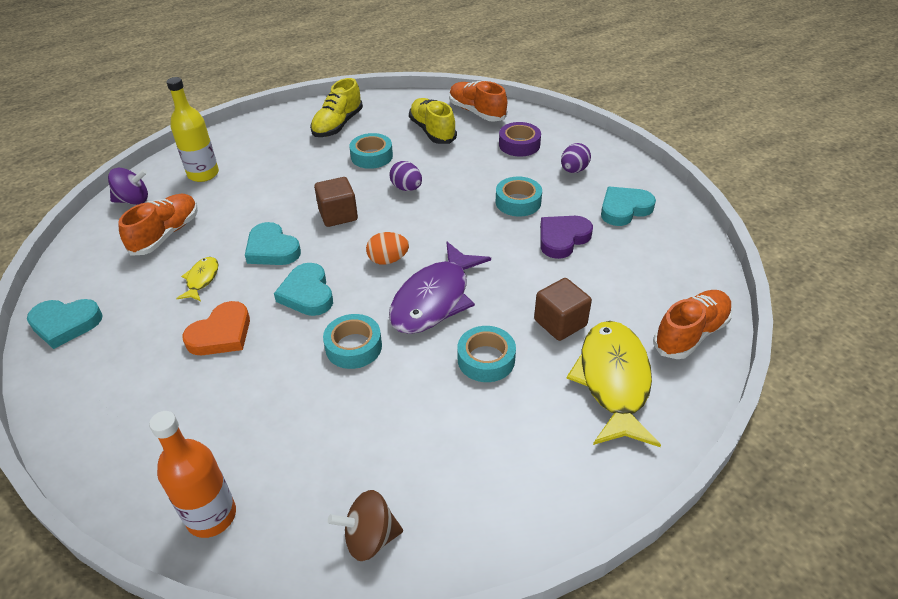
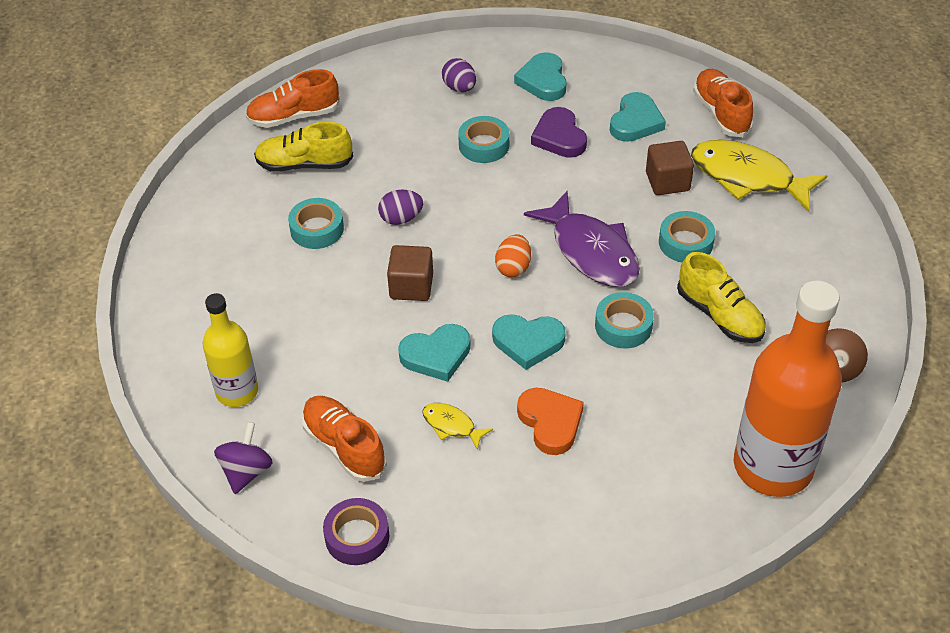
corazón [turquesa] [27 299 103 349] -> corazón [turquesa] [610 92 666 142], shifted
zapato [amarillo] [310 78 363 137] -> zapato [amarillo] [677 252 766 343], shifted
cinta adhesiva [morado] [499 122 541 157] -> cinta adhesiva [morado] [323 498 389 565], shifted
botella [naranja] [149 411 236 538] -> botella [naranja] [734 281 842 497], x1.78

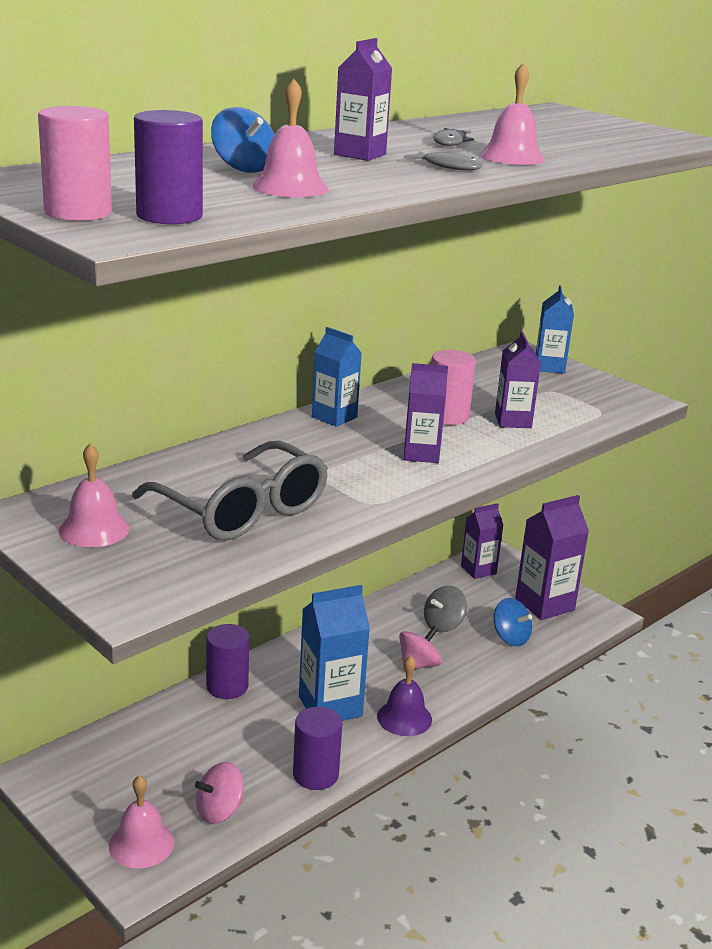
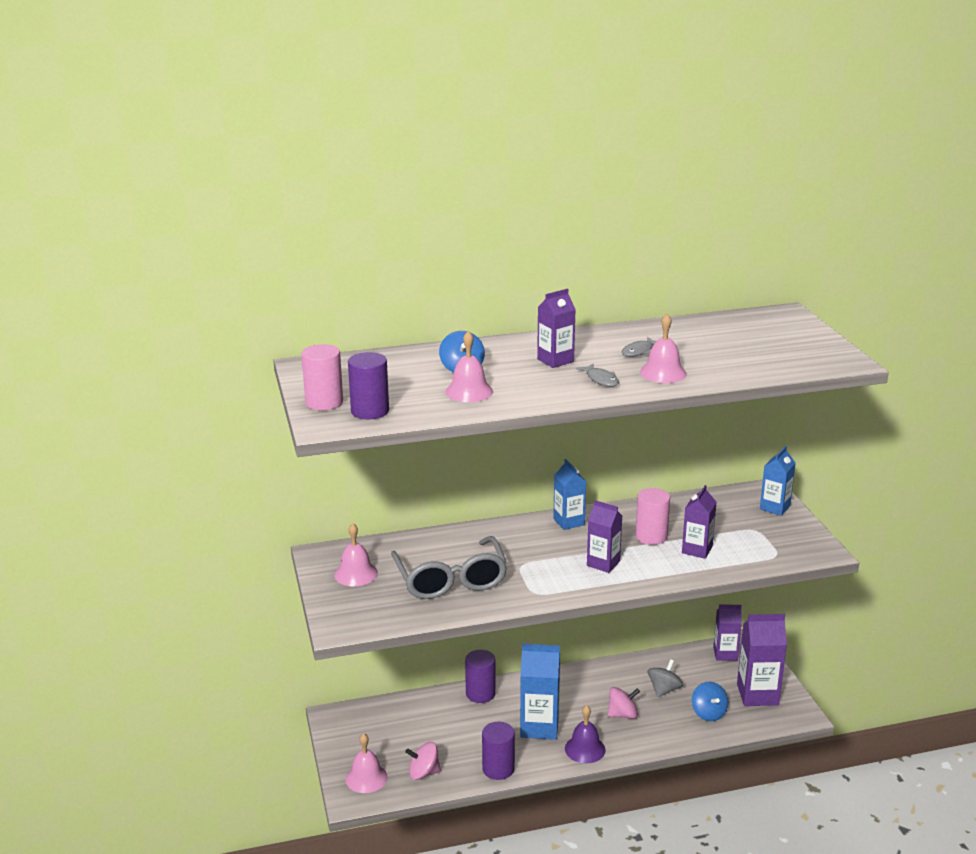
peonza [gris] [424 586 467 632] -> peonza [gris] [648 659 683 697], 135 degrees clockwise

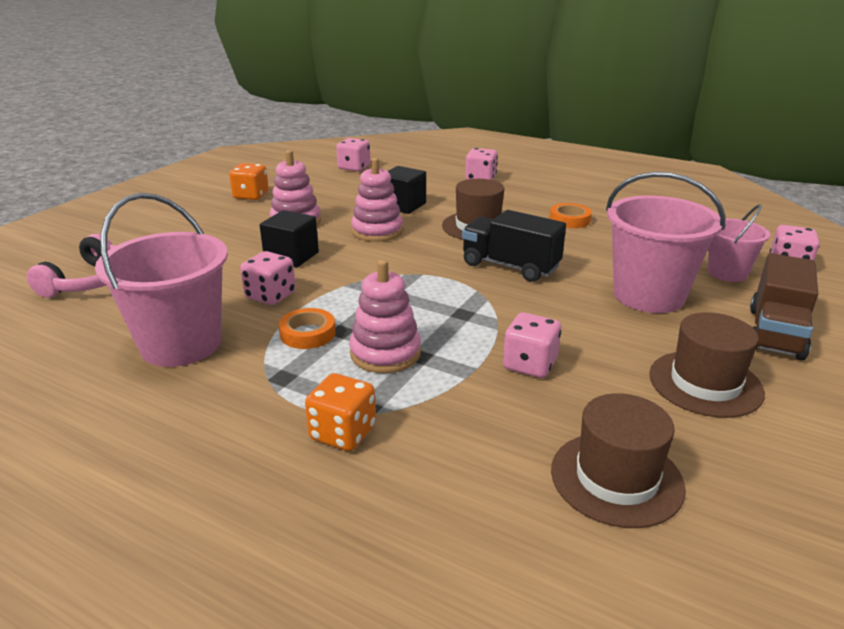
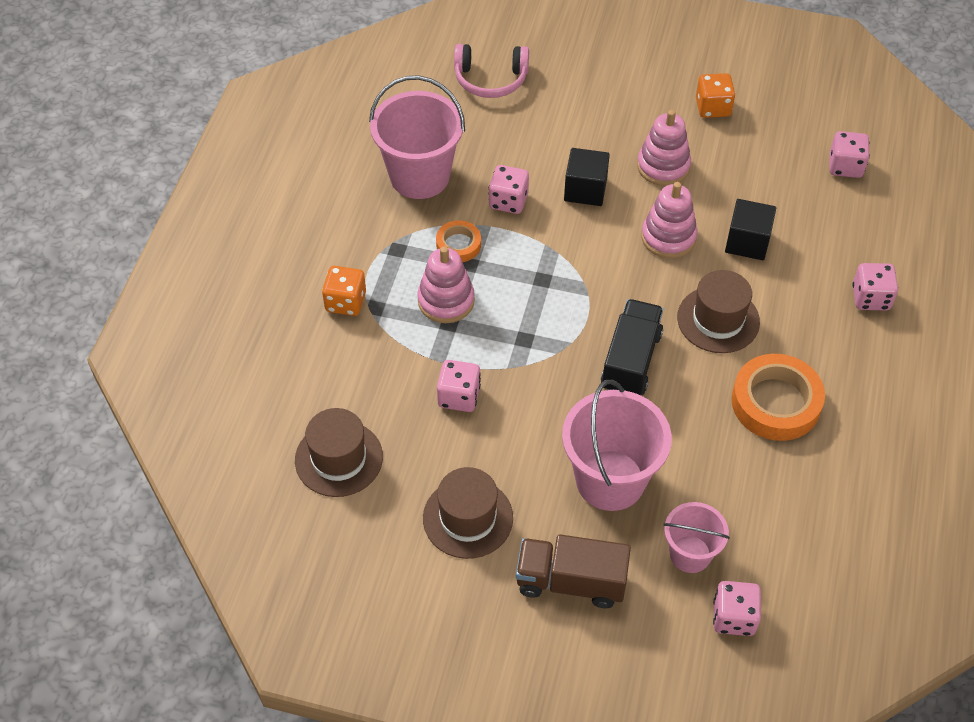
cinta adhesiva [naranja] [549 203 592 228] -> cinta adhesiva [naranja] [732 354 825 441], x1.83

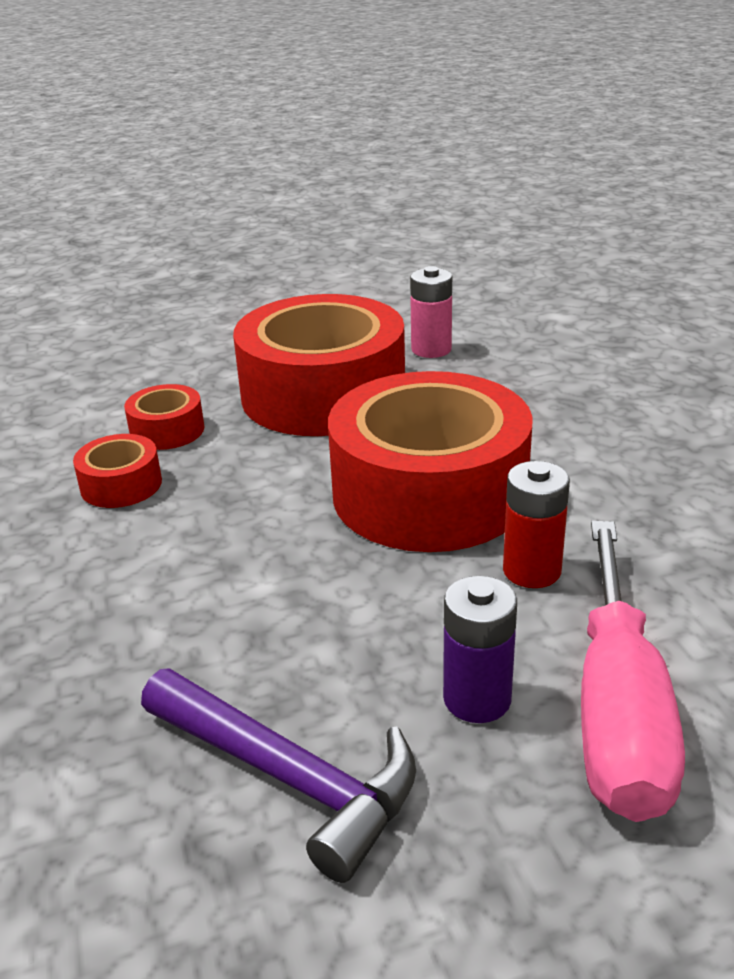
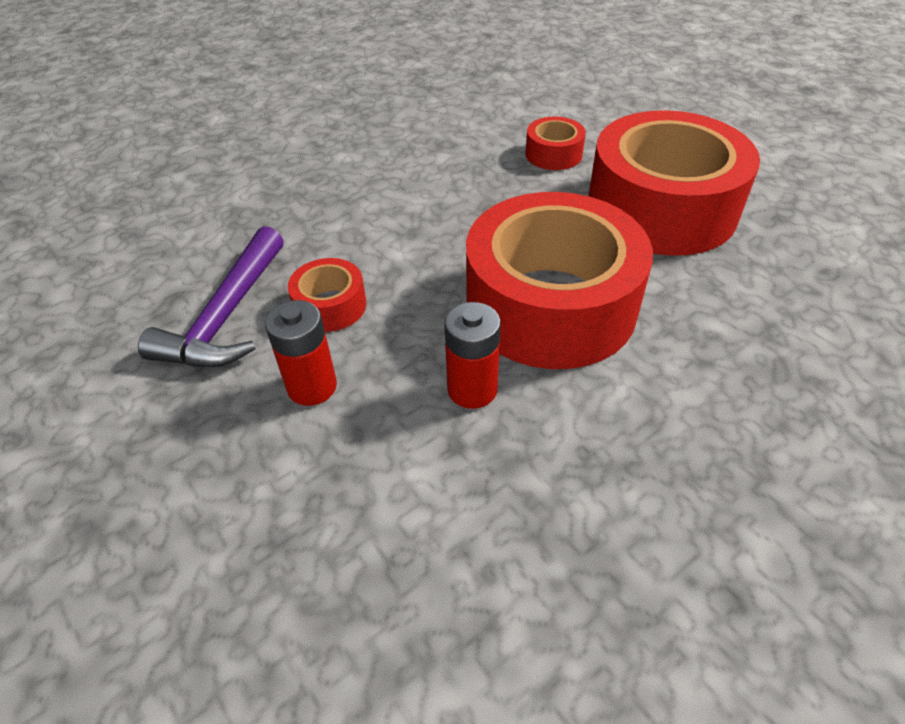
pila [rosa] [410 266 452 358] -> none
destornillador [rosa] [581 521 685 822] -> none
cinta adhesiva [rojo] [73 434 162 508] -> cinta adhesiva [rojo] [288 258 366 332], shifted
pila [morado] [443 576 517 723] -> pila [rojo] [265 300 337 406]

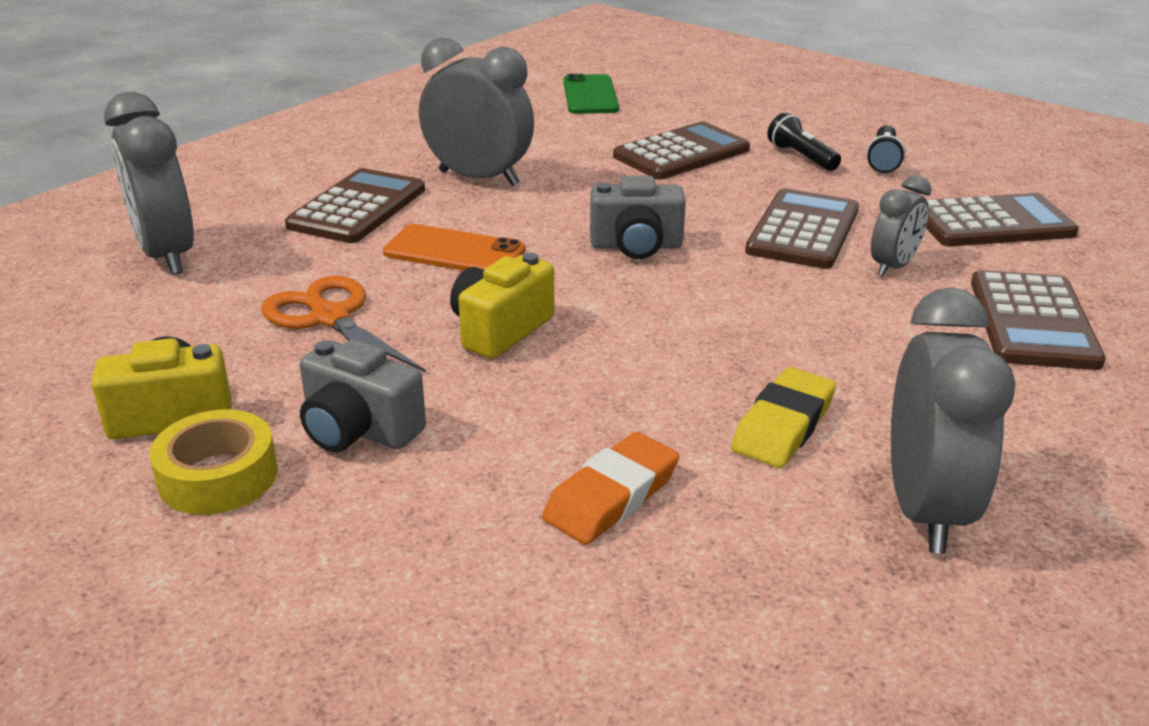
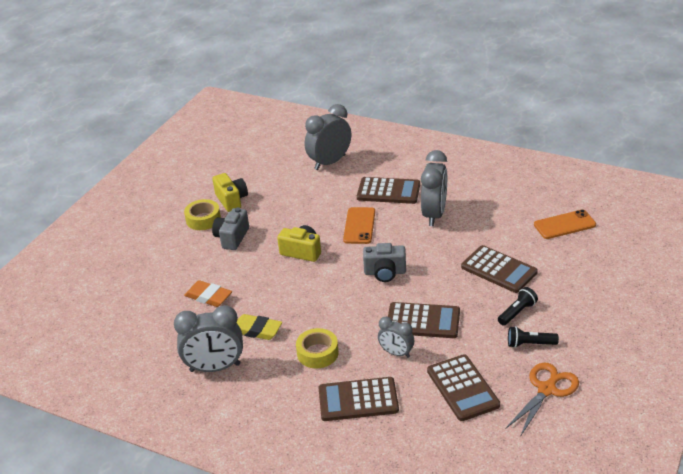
none -> cinta adhesiva [amarillo] [296 328 338 369]
tijeras [naranja] [261 276 426 372] -> tijeras [naranja] [505 362 579 437], shifted
móvil [verde] [563 74 619 114] -> móvil [naranja] [534 210 596 239]
cámara [gris] [590 176 686 259] -> cámara [gris] [363 243 406 282], 75 degrees counterclockwise

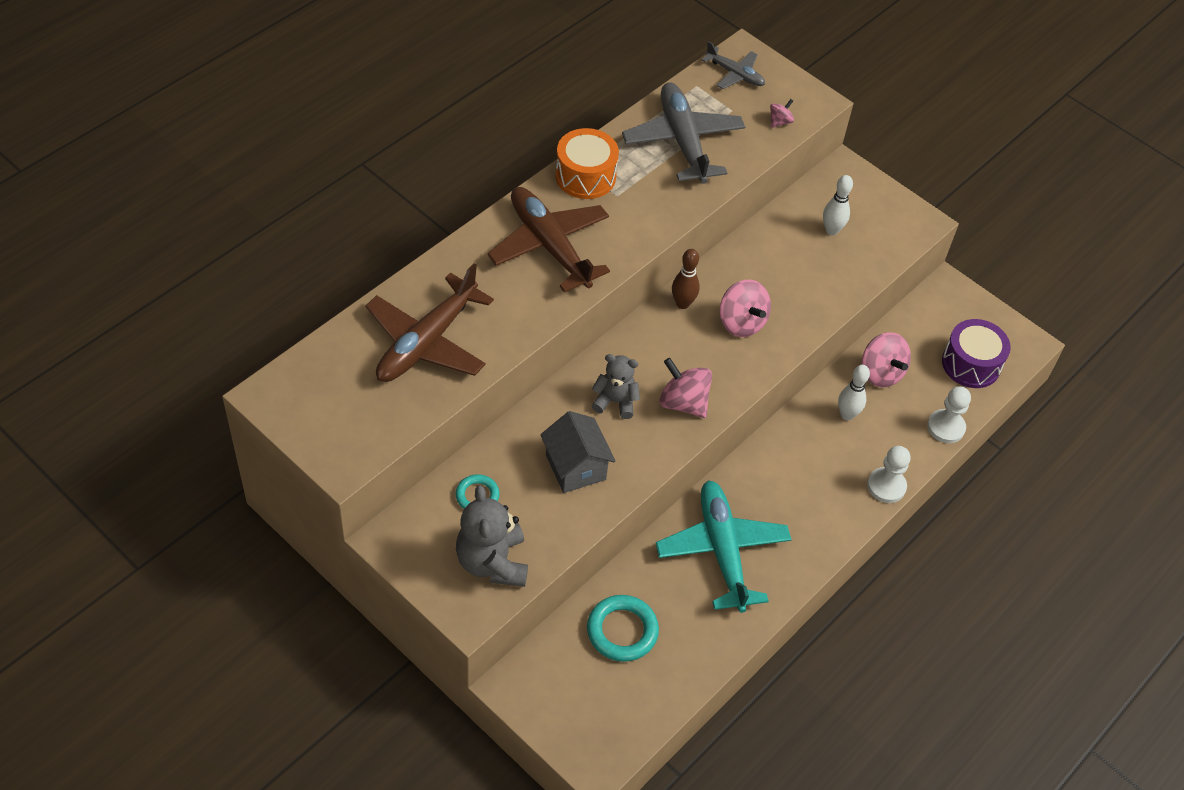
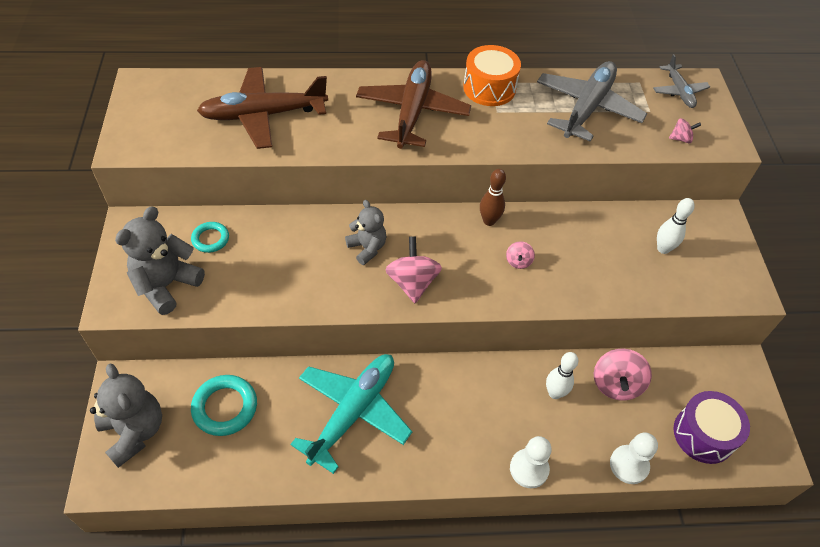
casa [gris] [540 411 615 493] -> none
none -> osito [gris] [90 363 162 468]
peonza [rosa] [720 280 771 337] -> peonza [rosa] [506 241 535 269], x0.52

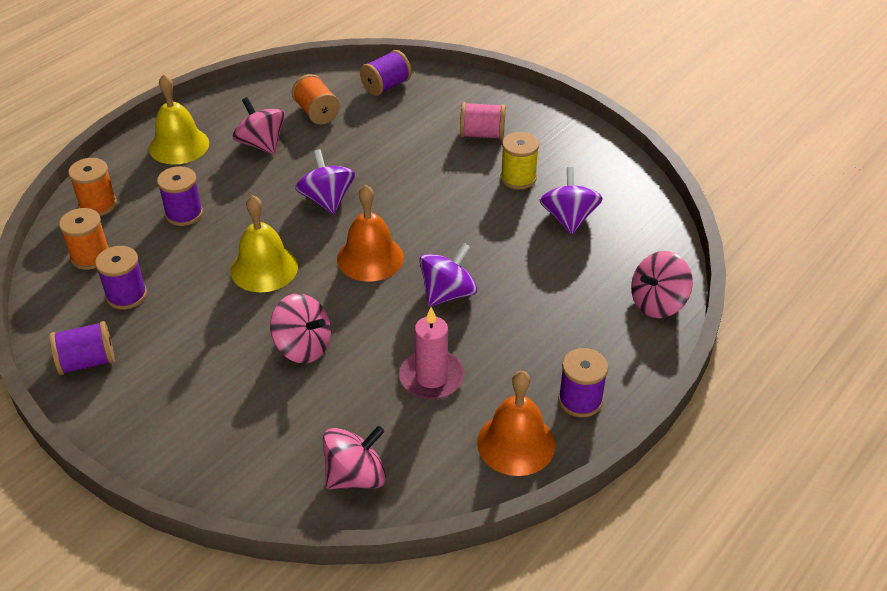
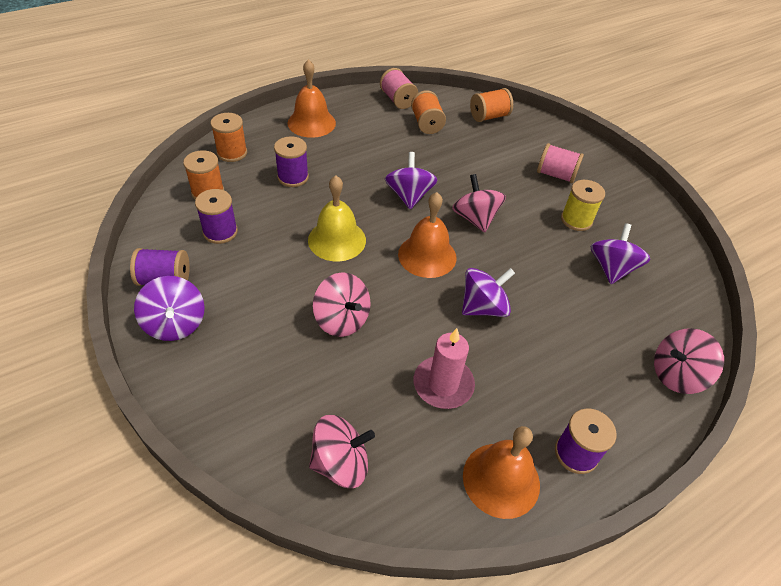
none -> peonza [morado] [134 276 205 341]
none -> carrete [rosa] [380 68 418 109]
peonza [rosa] [233 97 285 155] -> peonza [rosa] [452 174 506 232], shifted
campana [amarillo] [149 74 209 165] -> campana [naranja] [288 59 336 138]
carrete [morado] [360 50 412 96] -> carrete [naranja] [470 88 513 122]

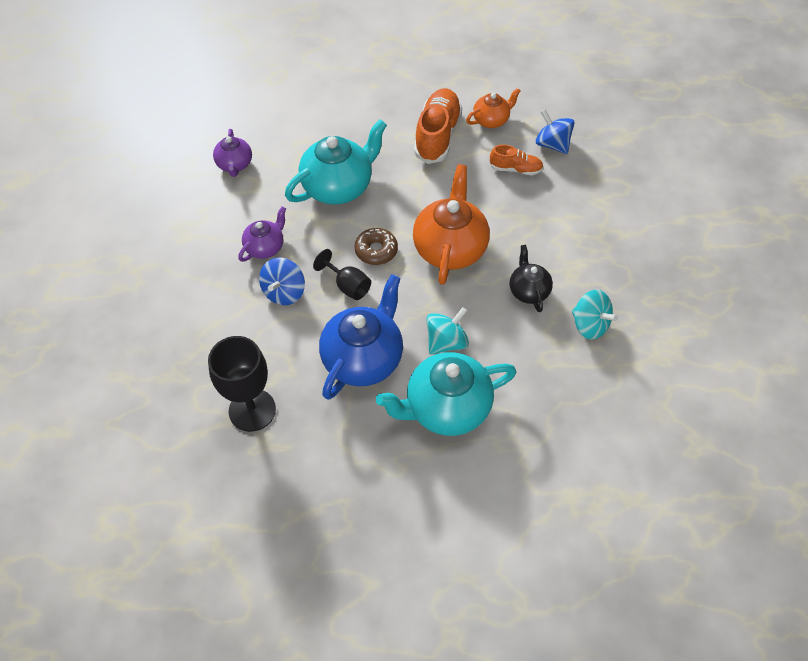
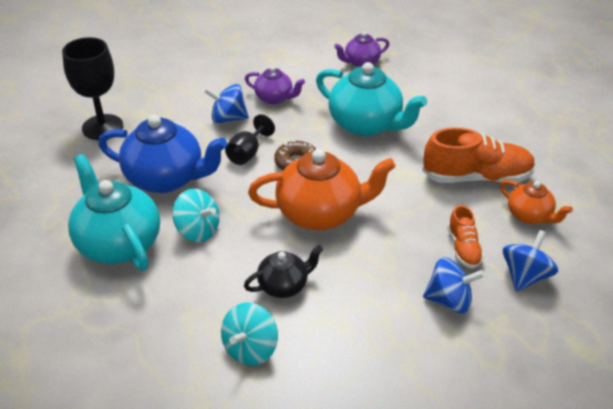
none -> peonza [azul] [423 257 485 313]

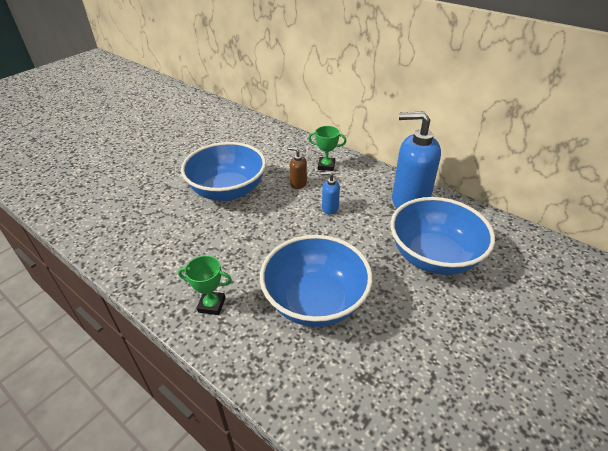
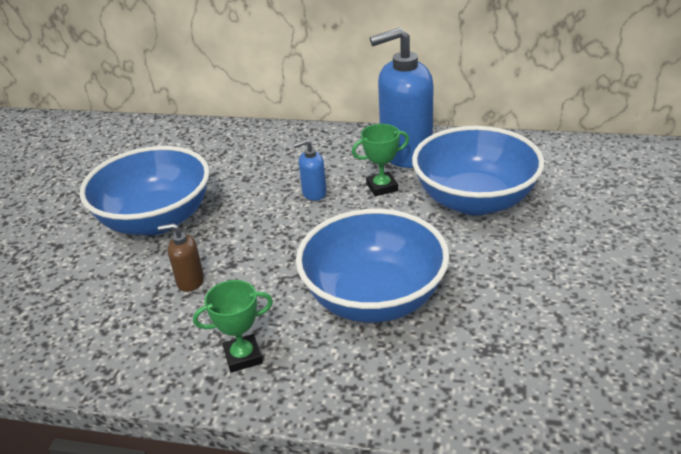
dispensador de jabón [marrón] [288 147 307 189] -> dispensador de jabón [marrón] [158 223 204 292], shifted
trofeo [verde] [308 126 347 171] -> trofeo [verde] [352 124 409 196], shifted

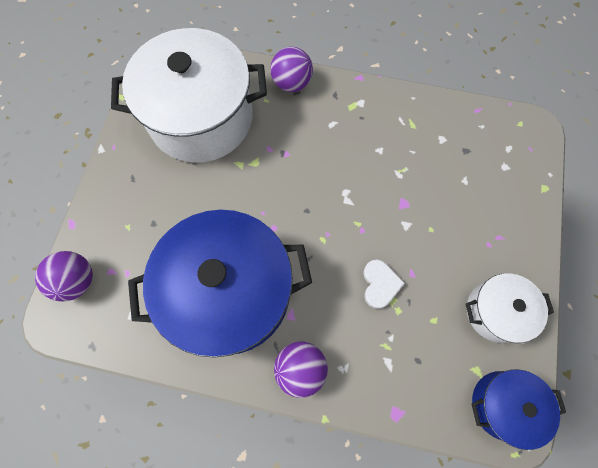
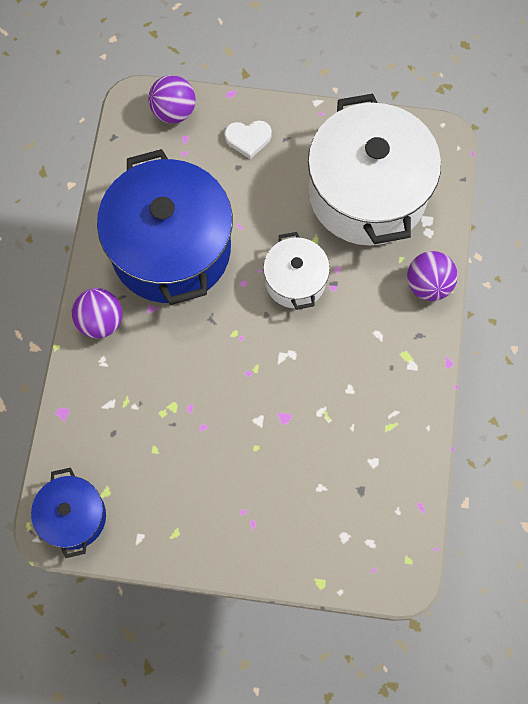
corazón [blanco] [363 259 405 309] -> corazón [blanco] [225 121 272 159], shifted
olla [blanco] [466 273 554 343] -> olla [blanco] [263 232 330 310], shifted

